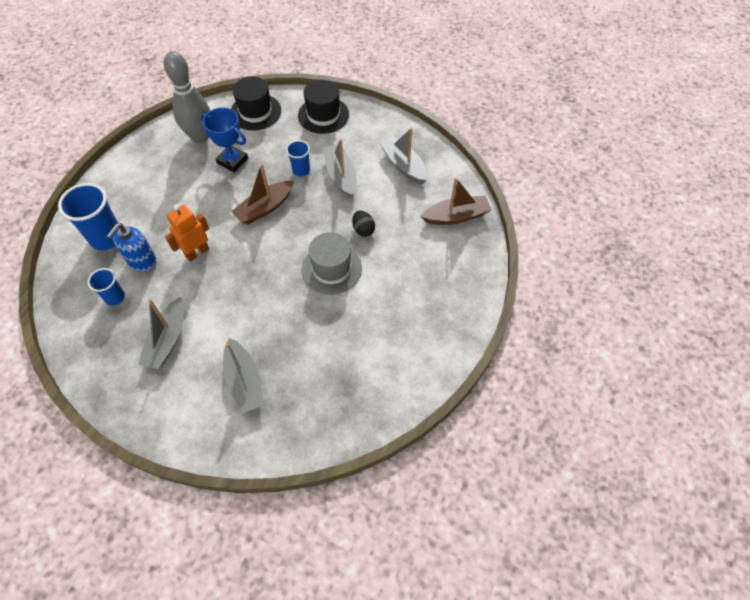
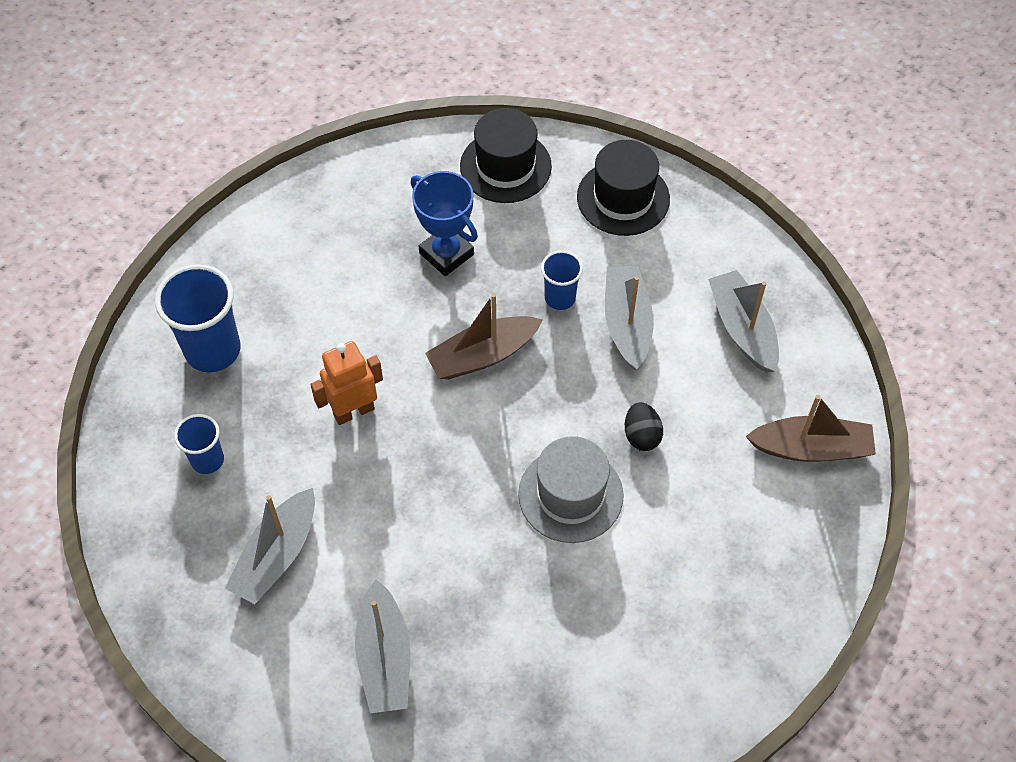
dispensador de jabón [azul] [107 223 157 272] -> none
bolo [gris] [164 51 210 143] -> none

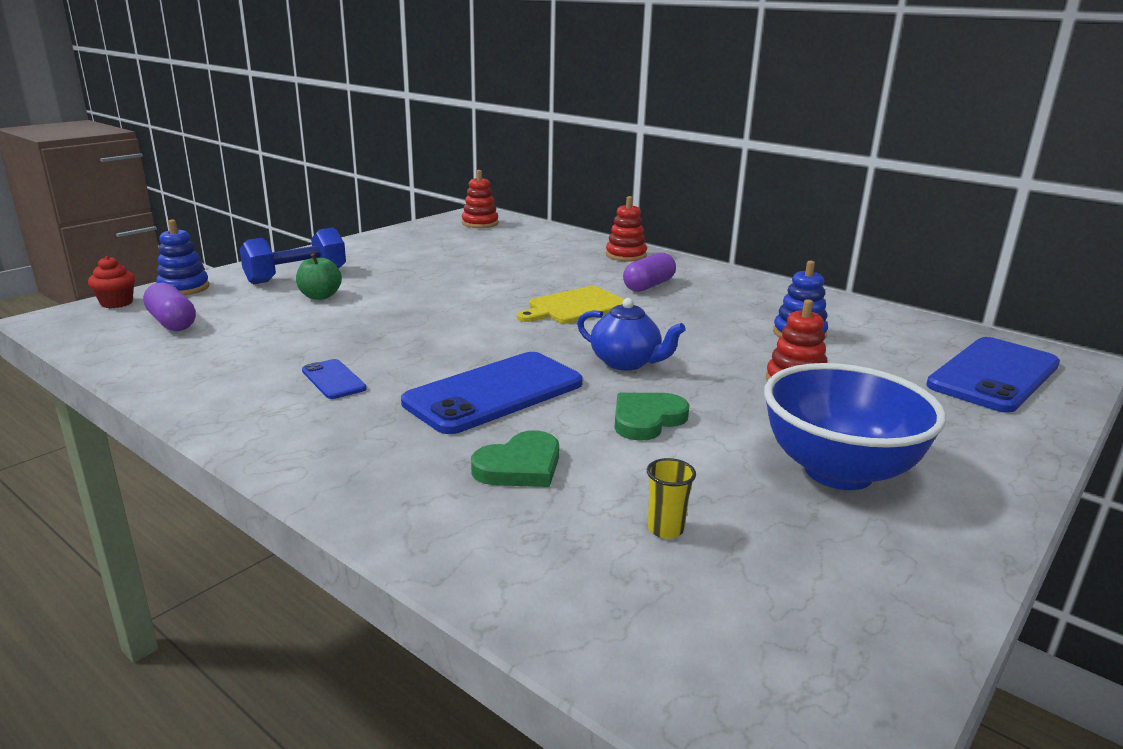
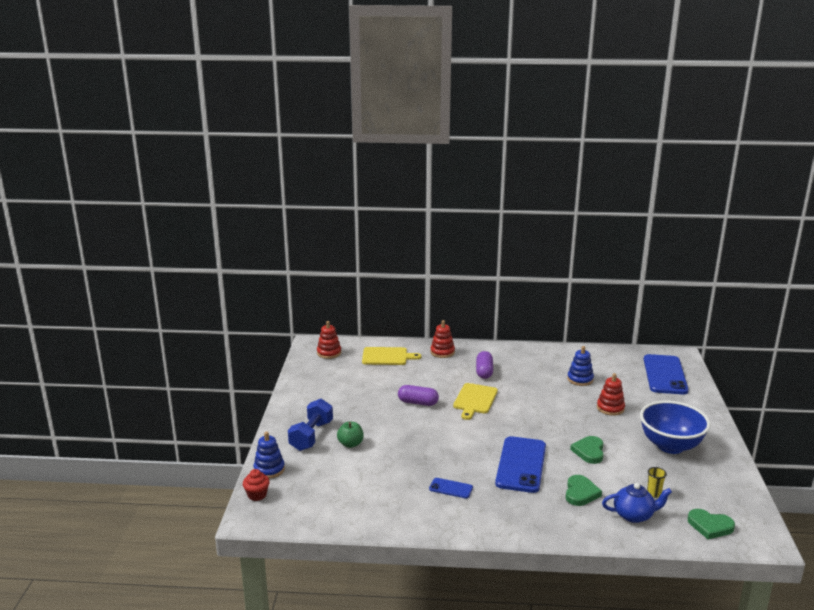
none -> tabla de cortar [amarillo] [362 347 421 365]
none -> corazón [verde] [688 509 735 539]
cápsula [morado] [143 283 196 331] -> cápsula [morado] [398 385 439 406], shifted
tetera [azul] [577 298 686 370] -> tetera [azul] [602 483 672 523], shifted

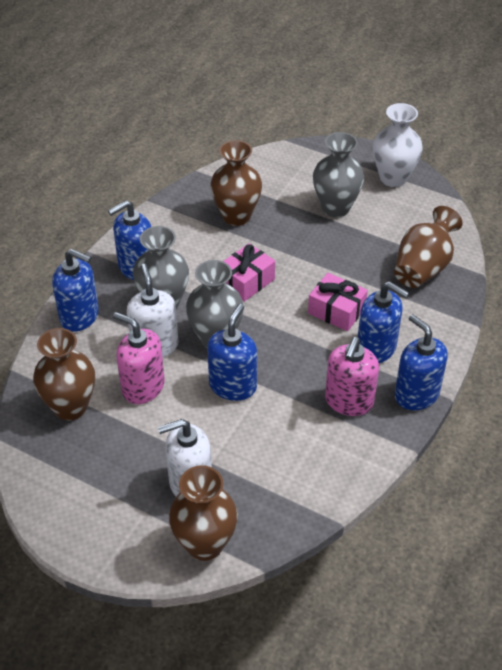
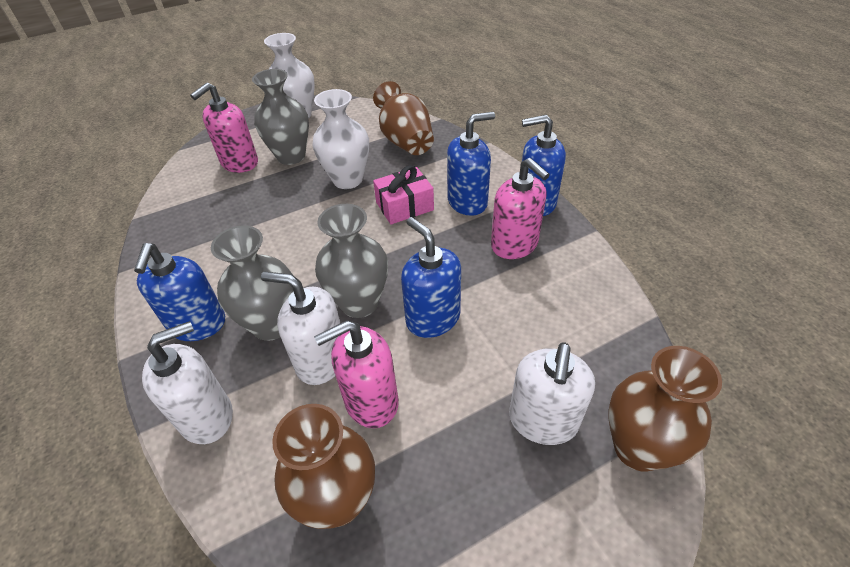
florero [marrón] [210 140 262 226] -> none
regalo [rosa] [223 243 275 302] -> none
none -> dispensador de jabón [rosa] [190 82 258 173]
none -> florero [blanco] [312 89 369 189]
dispensador de jabón [azul] [52 249 99 332] -> dispensador de jabón [blanco] [142 321 233 444]

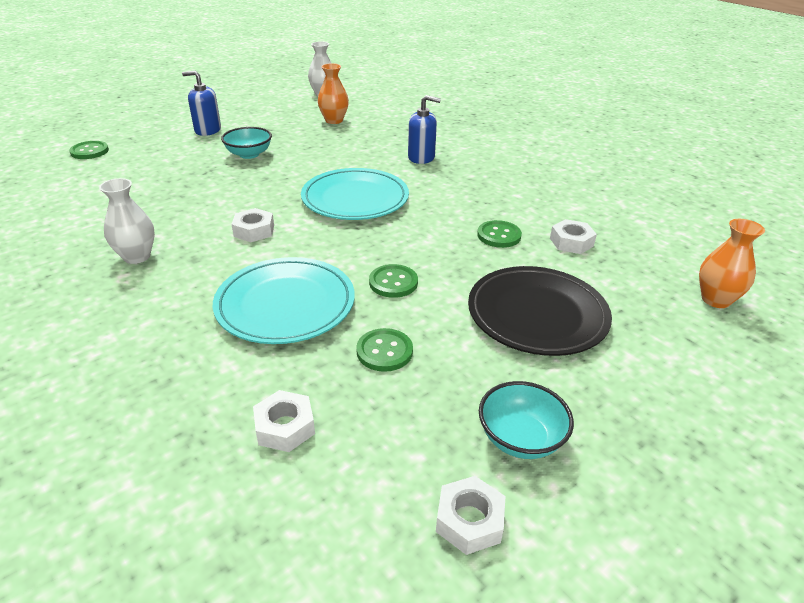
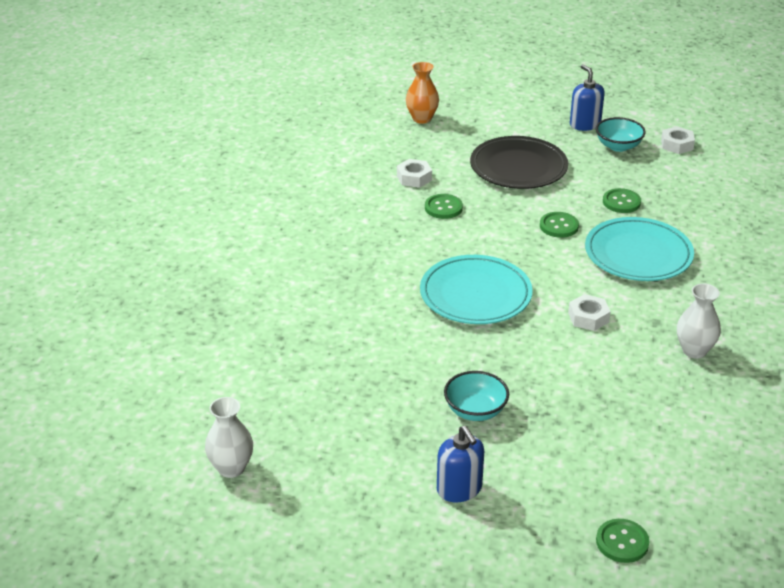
tuerca [blanco] [253 390 315 452] -> none
florero [naranja] [318 63 349 124] -> none
dispensador de jabón [azul] [408 95 441 164] -> dispensador de jabón [azul] [570 64 605 131], shifted

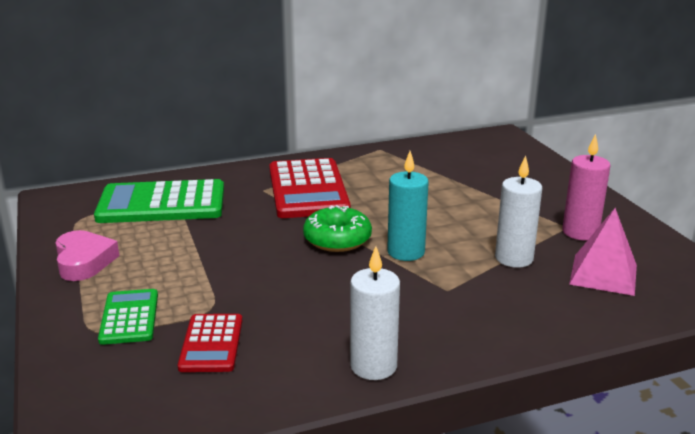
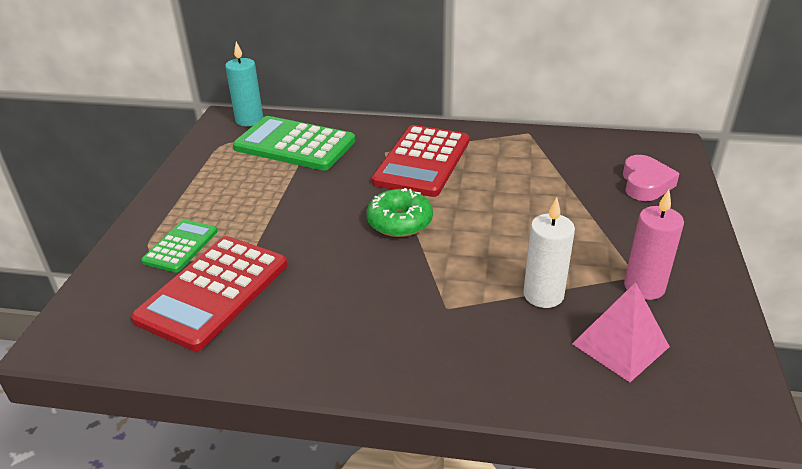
vela [blanco] [350 246 400 380] -> none
corazón [rosa] [55 230 119 281] -> corazón [rosa] [623 155 680 201], shifted
vela [turquesa] [387 151 429 261] -> vela [turquesa] [225 42 263 126], shifted
calculadora [rojo] [178 314 242 372] -> calculadora [rojo] [131 236 287 351], x1.83

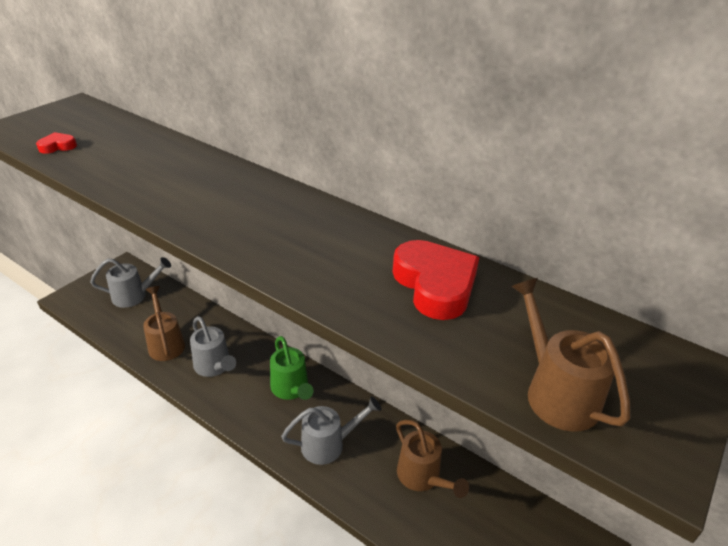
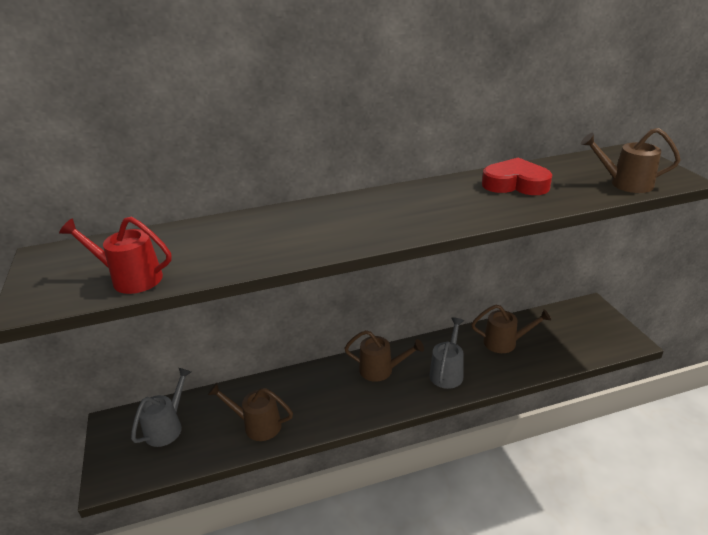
regadera [gris] [190 316 236 377] -> none
corazón [rojo] [36 132 77 154] -> regadera [rojo] [59 217 172 294]
regadera [verde] [270 336 314 400] -> regadera [marrón] [344 330 424 382]

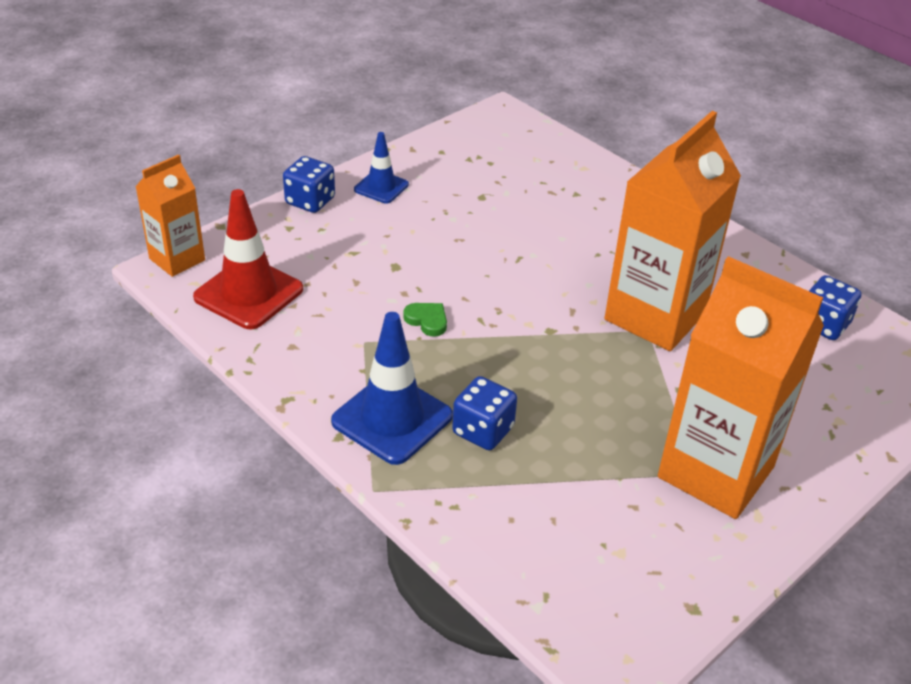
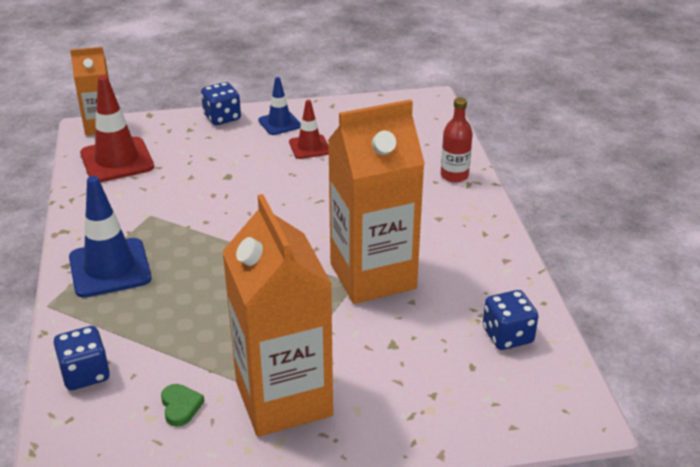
none -> cono de tráfico [rojo] [289 100 329 159]
none -> botella [rojo] [441 97 473 183]
corazón [verde] [403 303 447 337] -> corazón [verde] [161 384 205 427], shifted
dado [azul] [452 376 517 450] -> dado [azul] [54 326 110 390], shifted

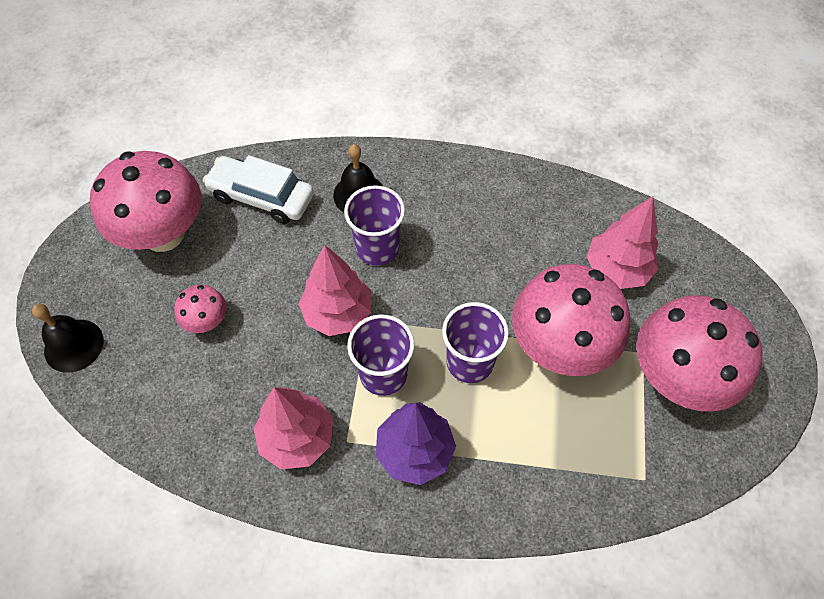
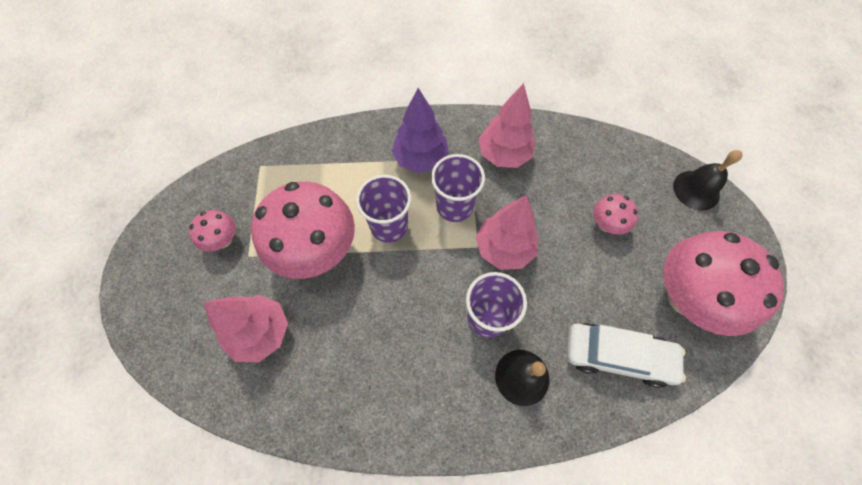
seta [rosa] [636 295 762 412] -> seta [rosa] [189 210 235 252], x0.46

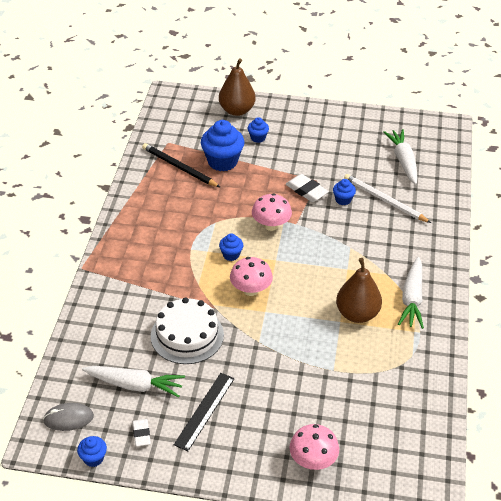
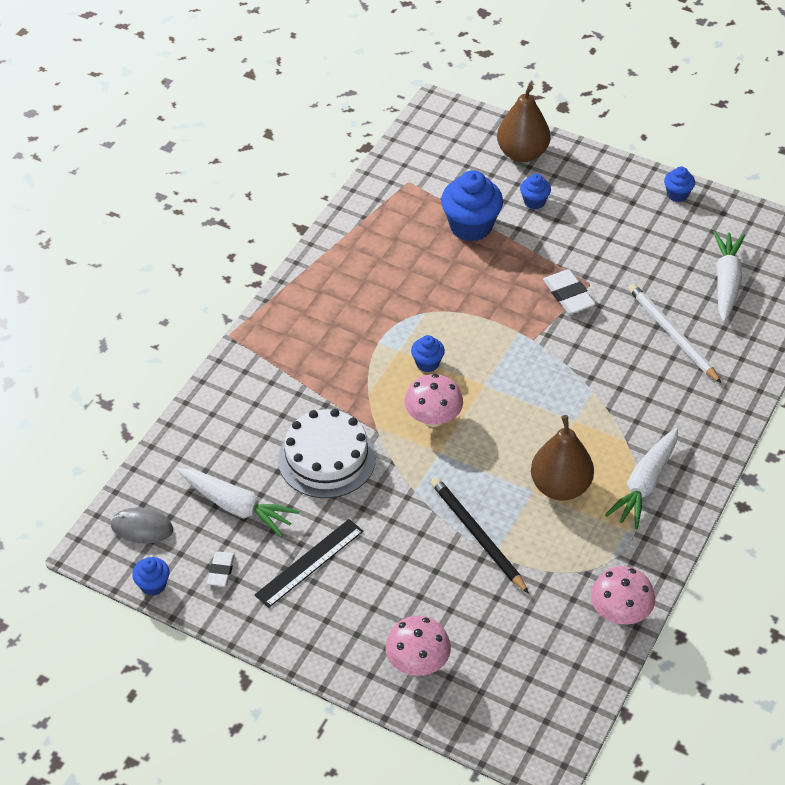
lápiz [negro] [142 143 220 187] -> lápiz [negro] [431 477 529 594], shifted
seta [rosa] [252 193 292 231] -> seta [rosa] [591 566 655 625], shifted
magdalena [azul] [333 179 356 205] -> magdalena [azul] [664 167 695 202], shifted

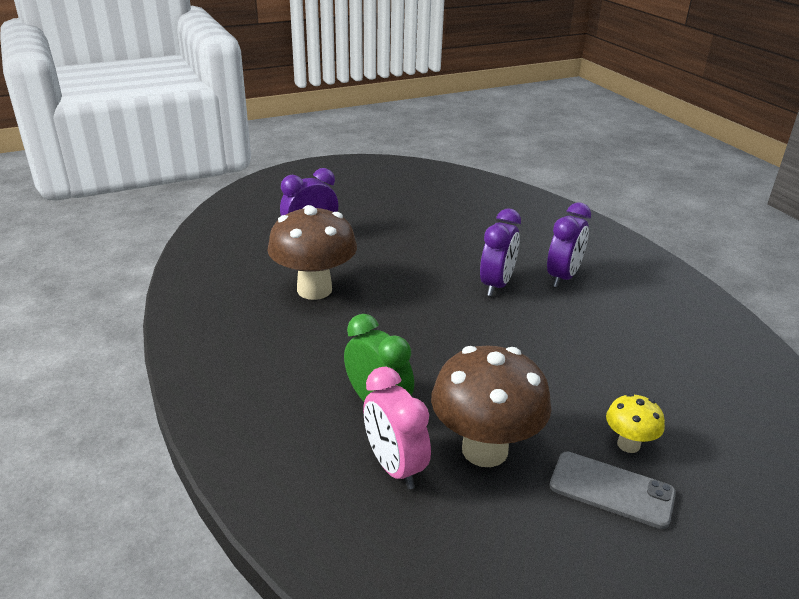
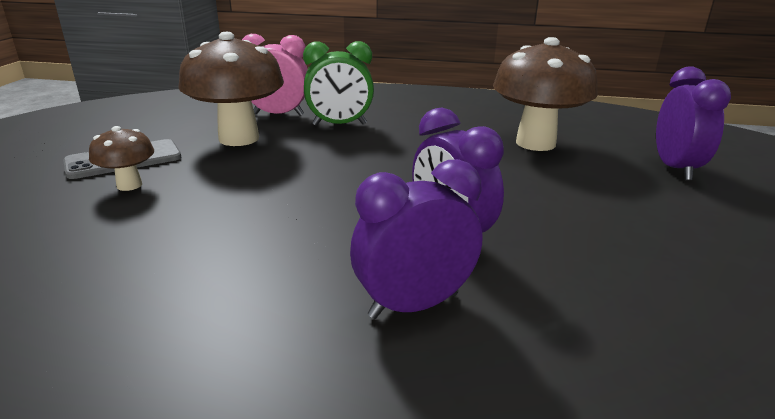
seta [amarillo] [606 393 665 453] -> seta [marrón] [89 126 154 191]
despertador [morado] [547 202 591 288] -> despertador [morado] [350 159 483 319], 90 degrees clockwise

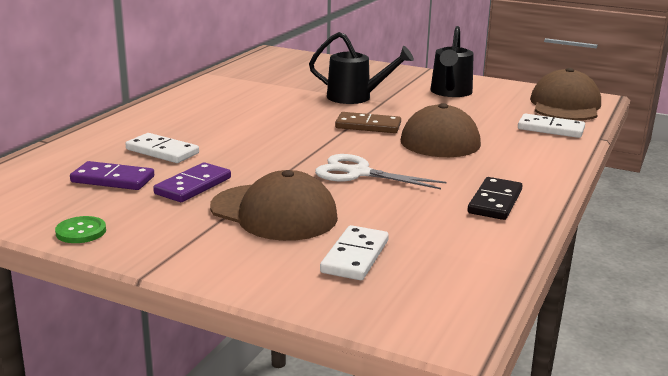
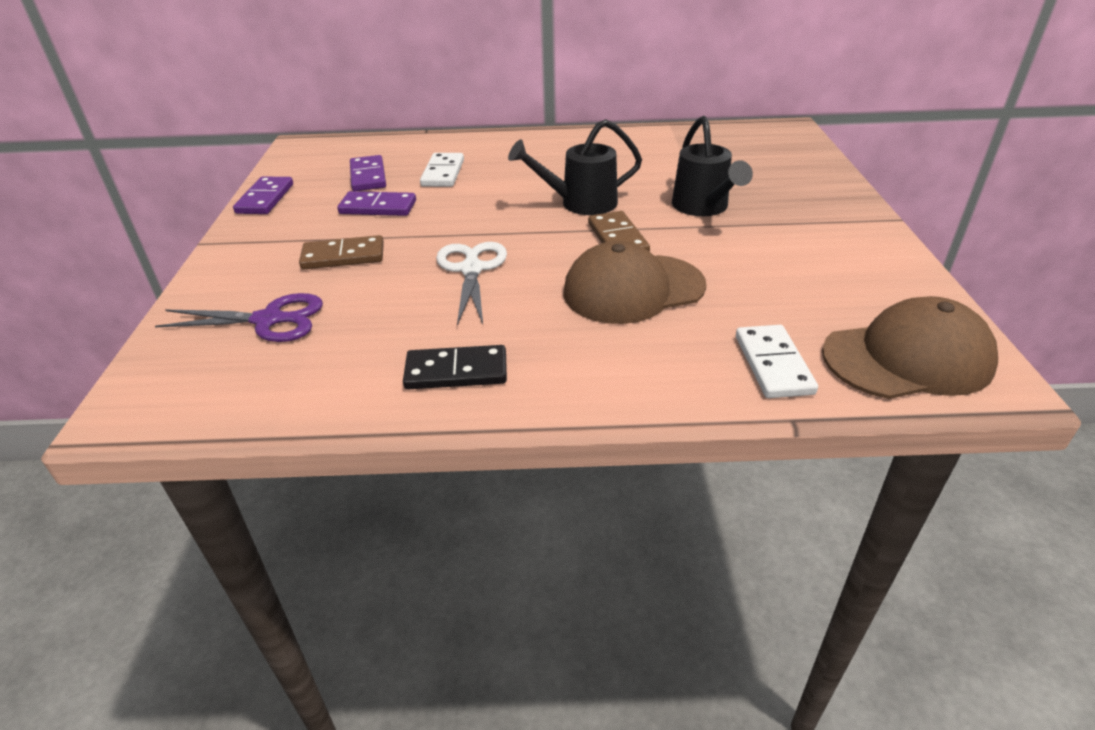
regadera [negro] [430 26 474 97] -> regadera [negro] [508 119 642 215], shifted
botón [verde] [55 216 106 243] -> ficha de dominó [morado] [233 176 293 214]
gorra [marrón] [210 170 338 241] -> ficha de dominó [marrón] [299 235 384 269]
ficha de dominó [blanco] [320 225 389 280] -> tijeras [morado] [155 293 323 342]

